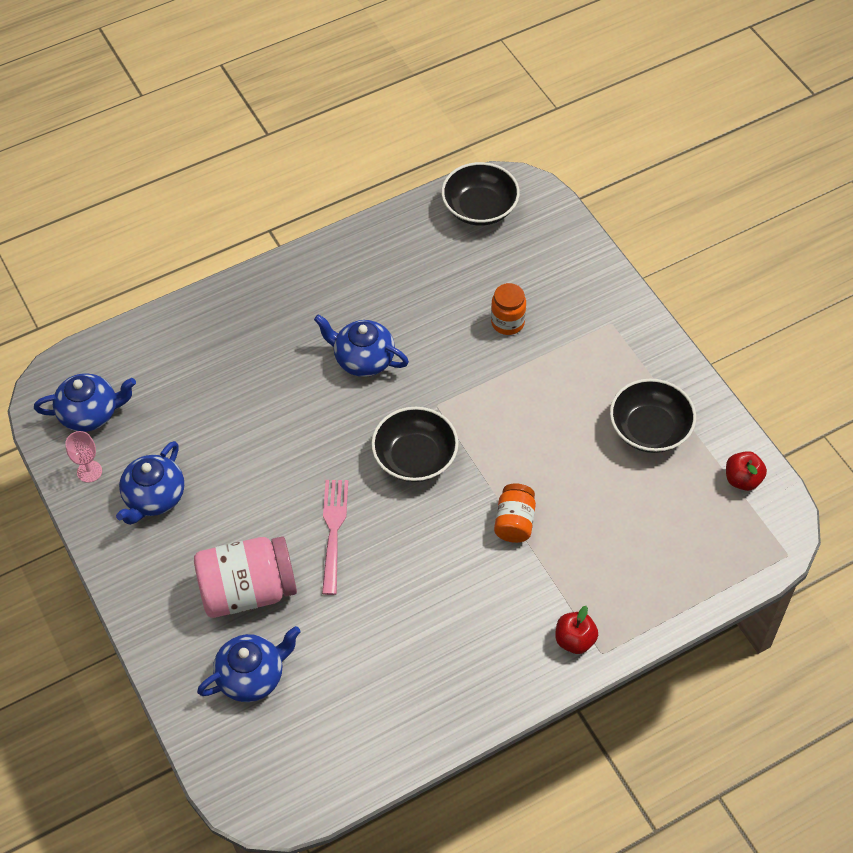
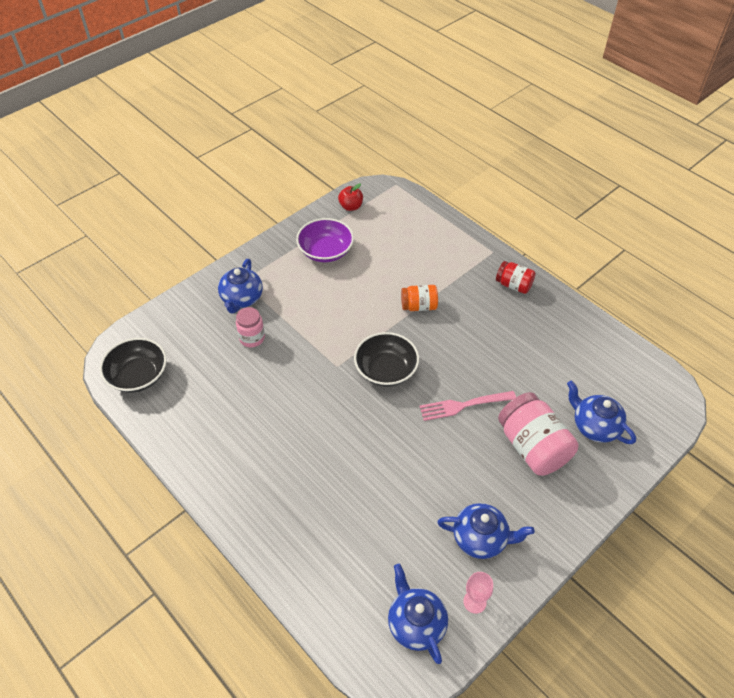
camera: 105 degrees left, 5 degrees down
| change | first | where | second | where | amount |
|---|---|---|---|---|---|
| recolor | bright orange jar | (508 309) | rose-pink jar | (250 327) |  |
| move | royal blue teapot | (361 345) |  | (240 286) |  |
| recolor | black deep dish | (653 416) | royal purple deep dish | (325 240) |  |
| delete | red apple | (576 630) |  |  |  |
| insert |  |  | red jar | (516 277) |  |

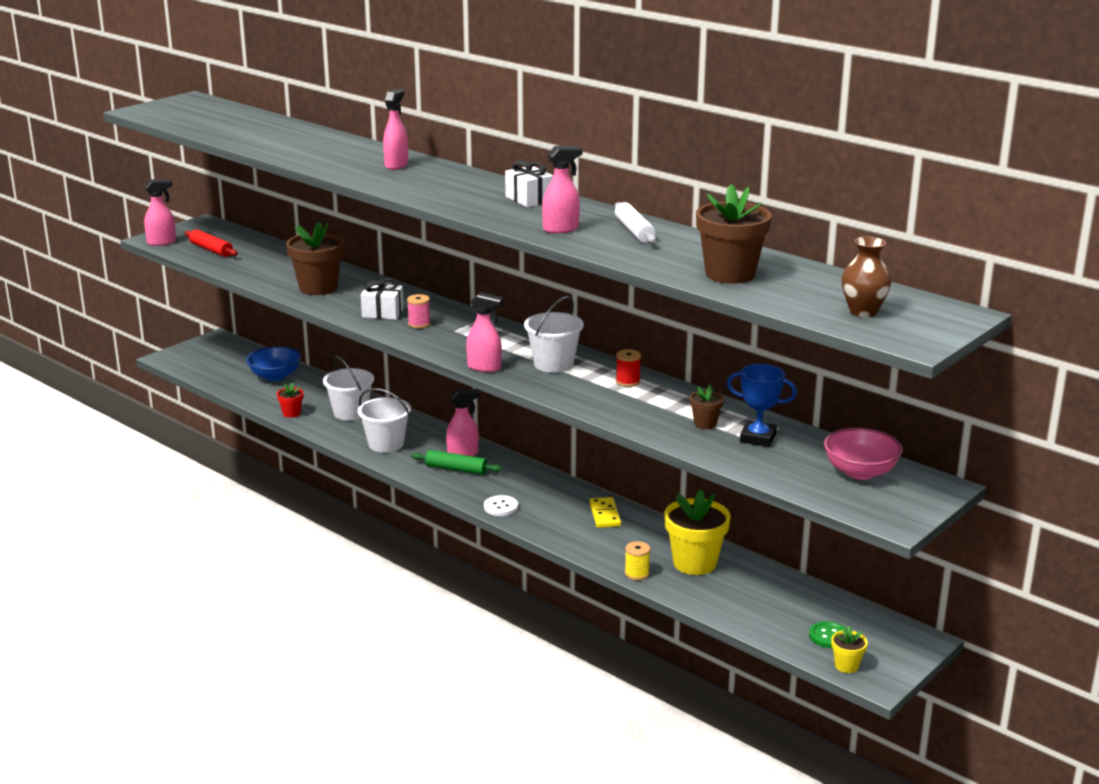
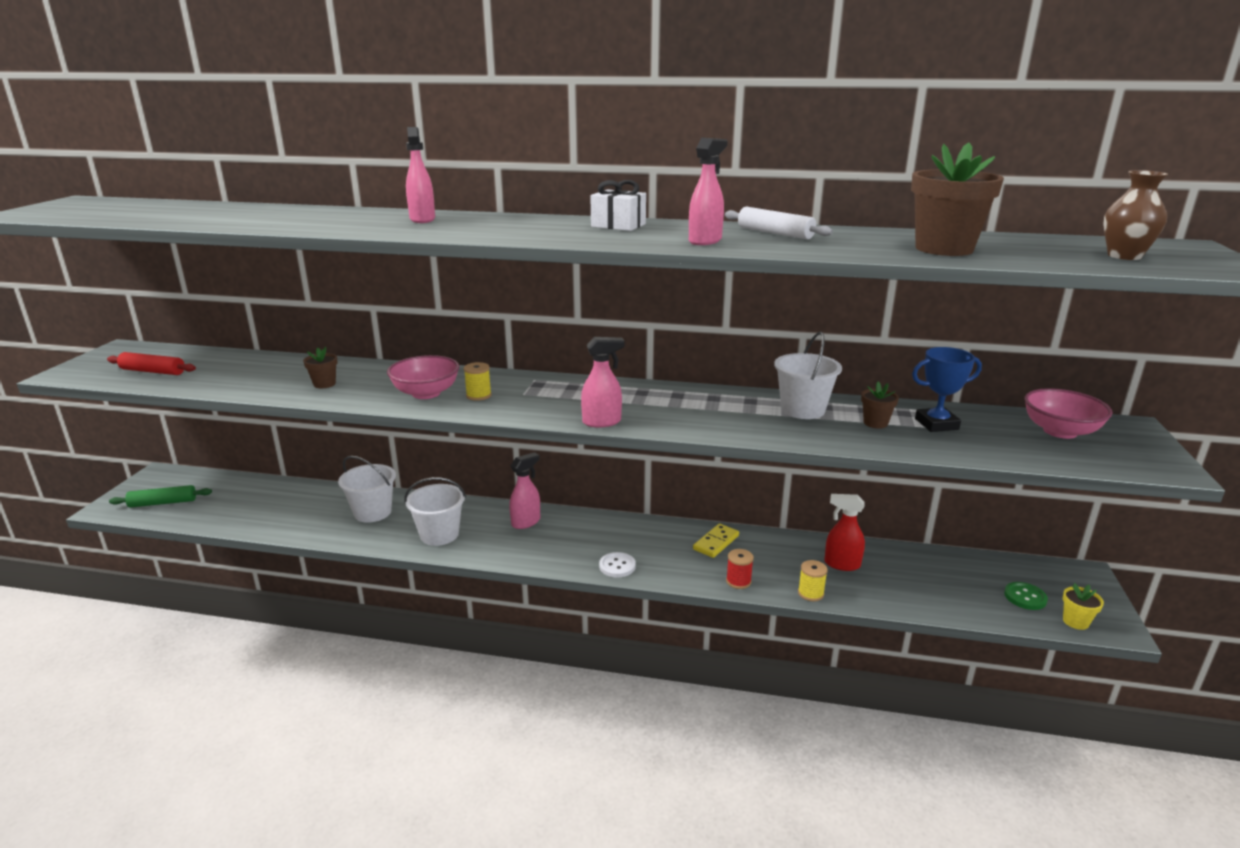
camera: 30 degrees left, 0 degrees up
| change | first | where | second | where | amount |
|---|---|---|---|---|---|
| delete | rose-pink spray cleaner | (160 212) |  |  |  |
| resize | russet potted plant | (315 258) |  | (320 367) | x0.49 |
| replace | snow-white present | (382 299) | rose-pink deep dish | (423 377) |  |
| recolor | rose-pink bobbin | (419 311) | yellow bobbin | (478 381) |  |
| move | snow-white sand bucket | (554 334) |  | (808 375) |  |
| delete | royal blue deep dish | (273 363) |  |  |  |
| move | red bobbin | (628 368) |  | (740 569) |  |
| delete | red potted plant | (290 400) |  |  |  |
| move | leaf-green pastry roller | (456 462) |  | (160 496) |  |
| replace | yellow potted plant | (697 532) | red spray cleaner | (844 532) |  |
| rotate | yellow domino piece | (605 512) |  | (716 540) | 75 degrees clockwise |

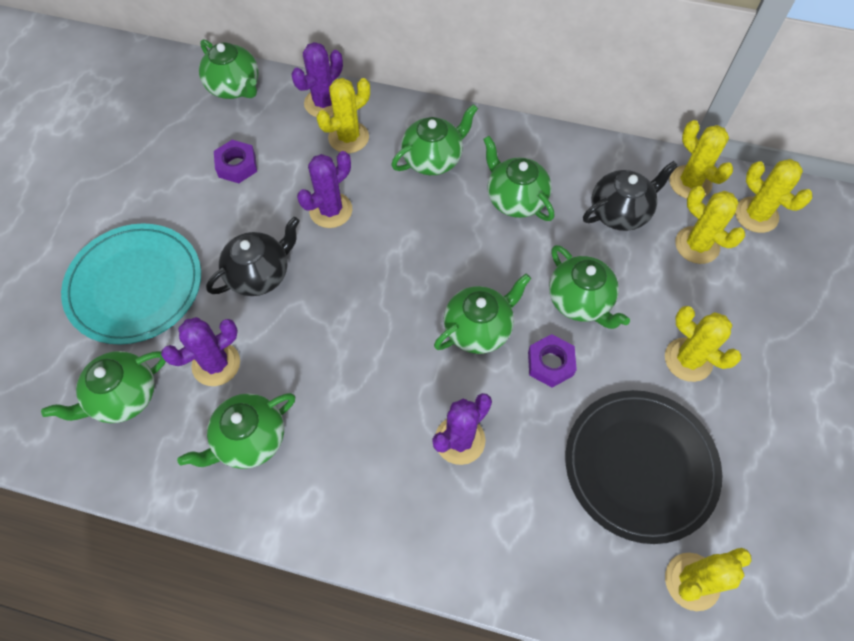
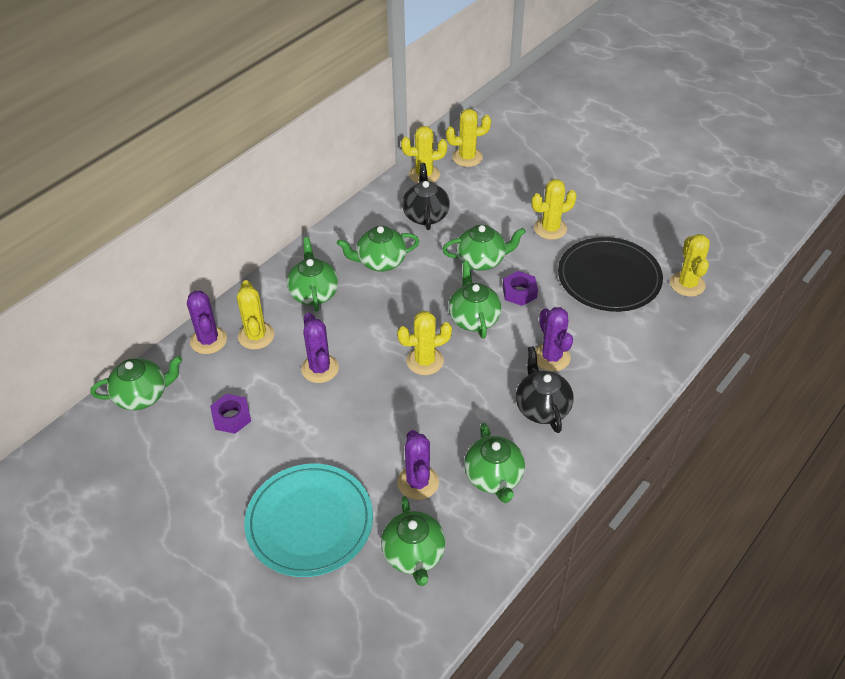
camera: 65 degrees left, 15 degrees down
| change | first | where | second | where | amount |
|---|---|---|---|---|---|
| move | yellow saguaro cactus | (710 225) |  | (424 343) |  |
| move | black teapot | (253 256) |  | (545 389) |  |

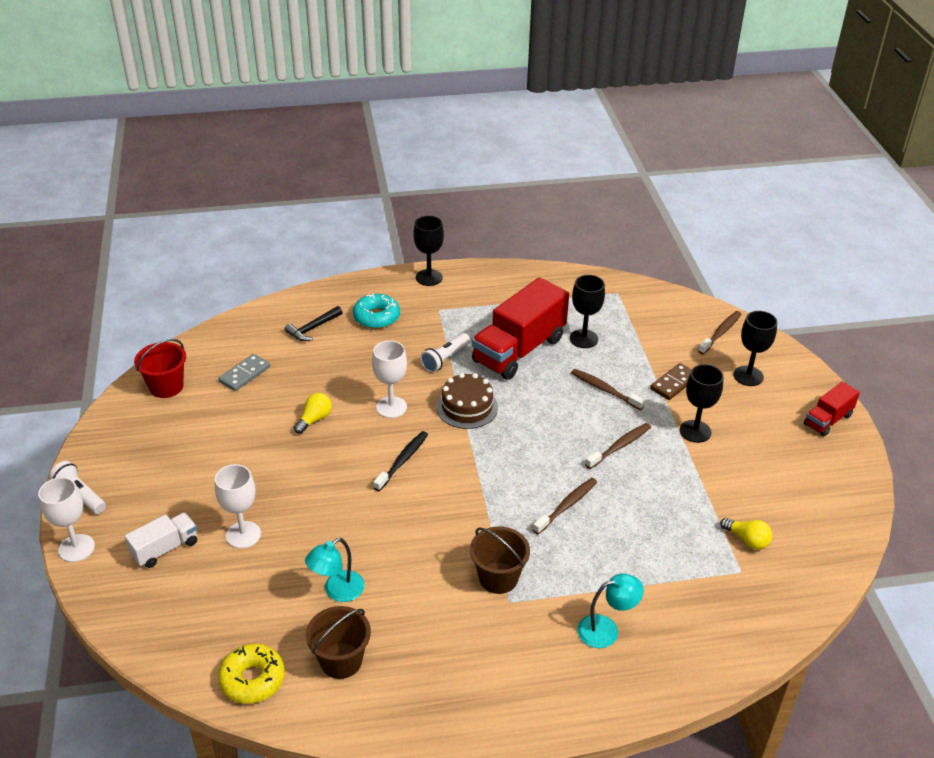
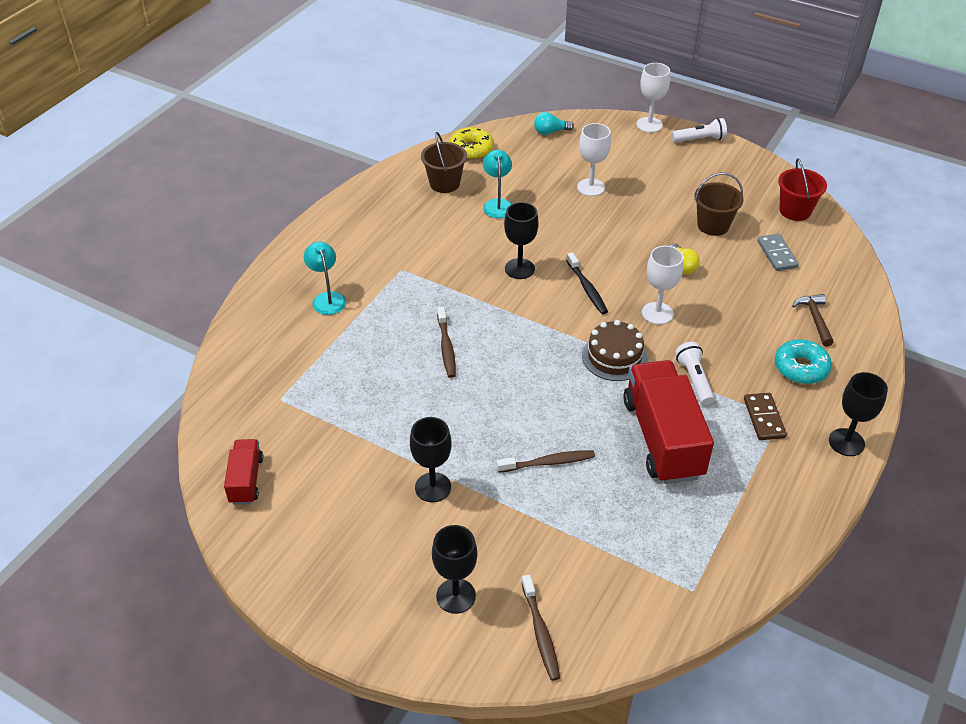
camera: 130 degrees right, 5 degrees up
| change | first | where | second | where | amount |
|---|---|---|---|---|---|
| move | black goblet | (587 311) |  | (521 240) |  |
| recolor | black claw hammer | (313 323) | russet claw hammer | (813 320) |  |
| move | russet domino piece | (671 381) |  | (765 416) |  |
| move | red toy truck | (832 409) |  | (243 471) |  |
| delete | russet toothbrush | (618 446) |  |  |  |
| delete | snow-white toy truck | (161 540) |  |  |  |
| delete | yellow bulb | (746 534) |  |  |  |
| move | russet sand bucket | (500 560) |  | (718 204) |  |
| rotate | turquoise desk lamp | (610 610) |  | (325 278) | 135 degrees clockwise |
| insert |  |  | turquoise bulb | (554 123) |  |

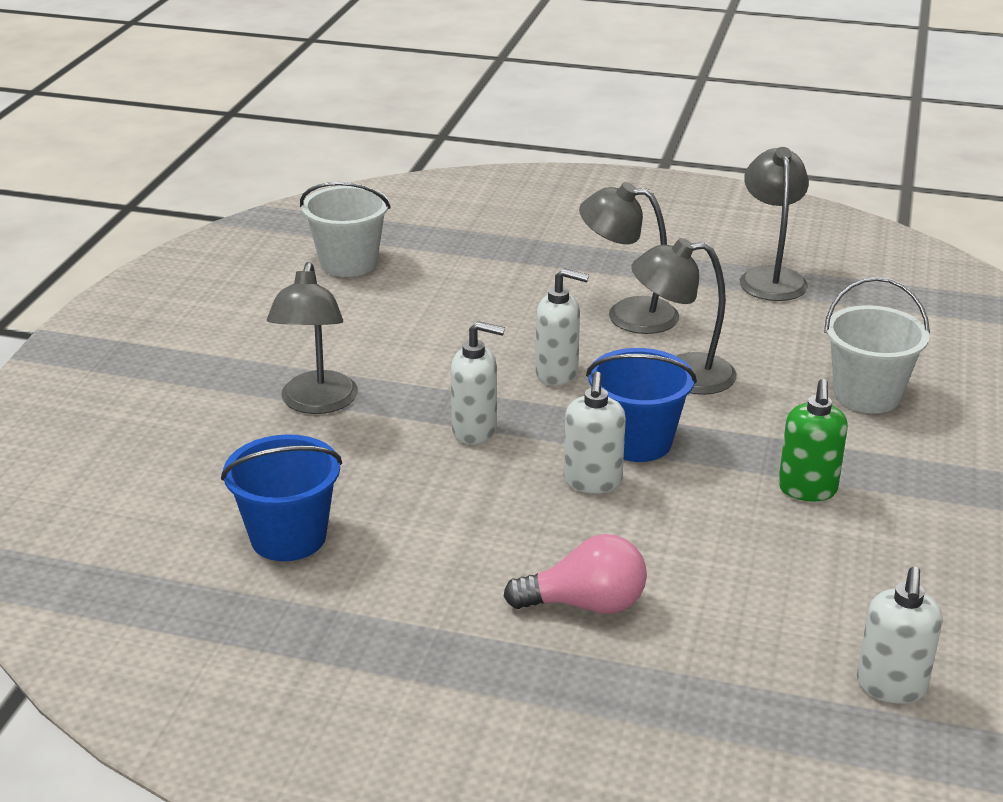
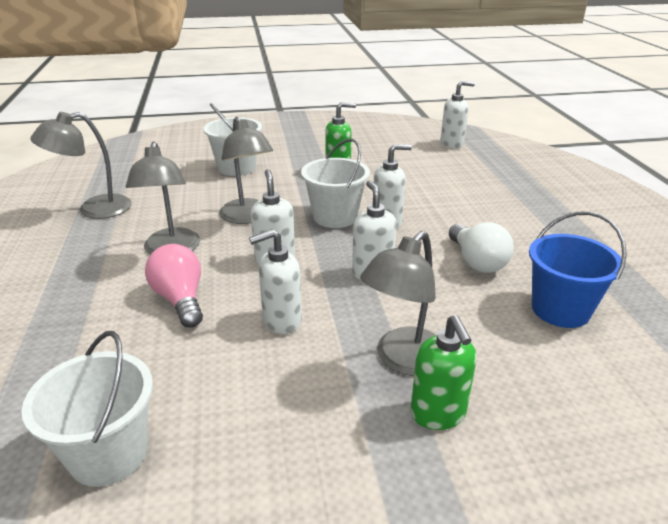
camera: 115 degrees left, 0 degrees up
| change | first | where | second | where | amount |
|---|---|---|---|---|---|
| rotate | grey desk lamp | (312 338) |  | (398 303) | 150 degrees clockwise |
| recolor | royal blue sand bucket | (641 405) | snow-white sand bucket | (335 183) |  |
| move | rose-pink bulb | (575 574) |  | (174 286) |  |
| insert |  |  | snow-white bulb | (481 247) |  |
| insert |  |  | snow-white soap pump | (275 281) |  |
| insert |  |  | leaf-green soap pump | (443 372) |  |

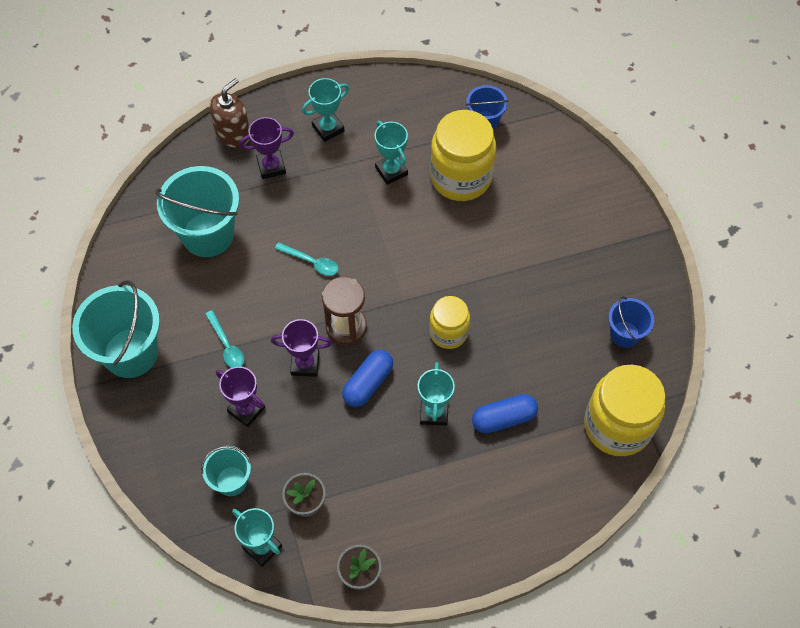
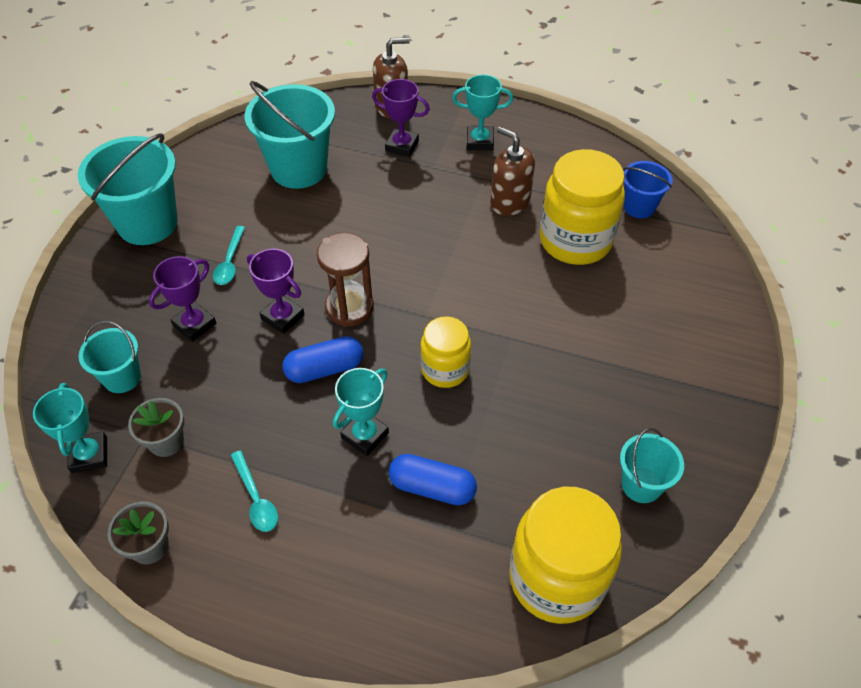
camera: 35 degrees right, 10 degrees down
| change | first | where | second | where | amount |
|---|---|---|---|---|---|
| replace | turquoise award cup | (391 153) | russet soap pump | (513 171) |  |
| move | turquoise tablespoon | (307 259) |  | (254 491) |  |
| recolor | royal blue sand bucket | (631 322) | turquoise sand bucket | (652 465) |  |
| rotate | royal purple award cup | (240 396) |  | (183 299) | 60 degrees clockwise |

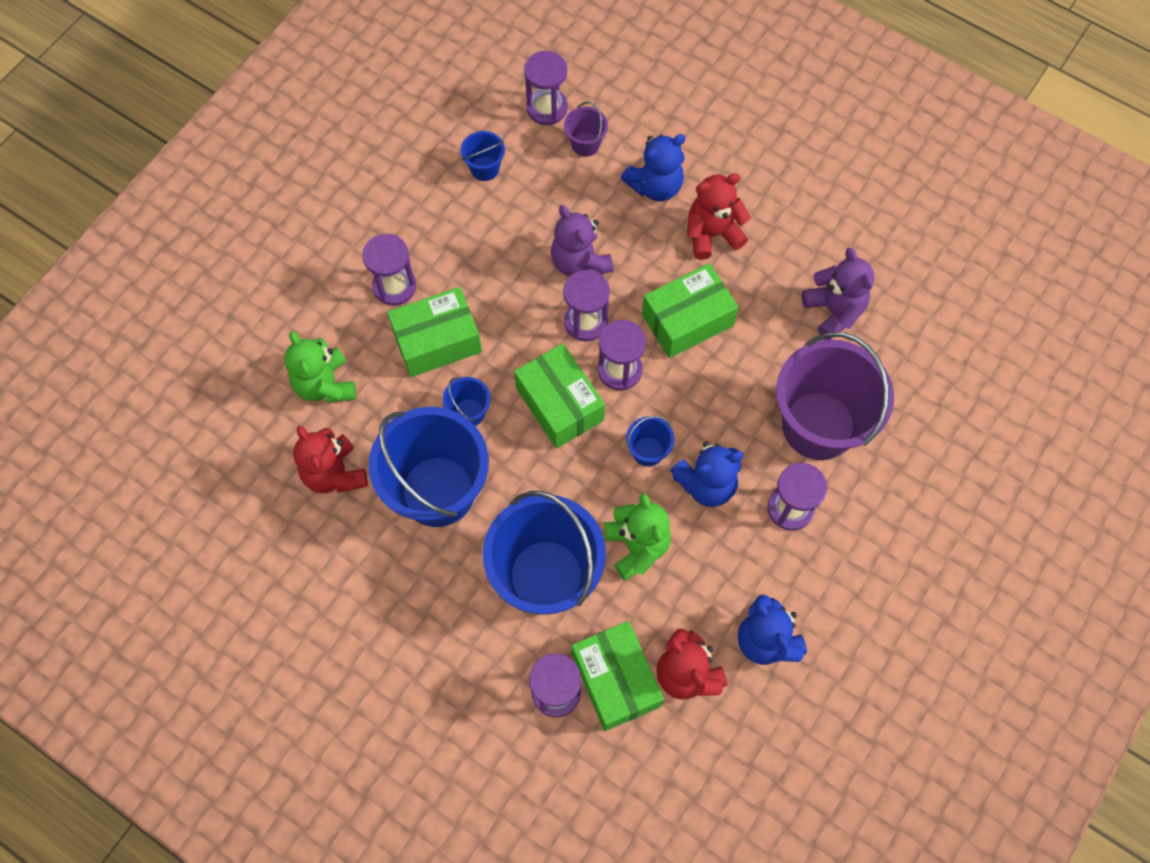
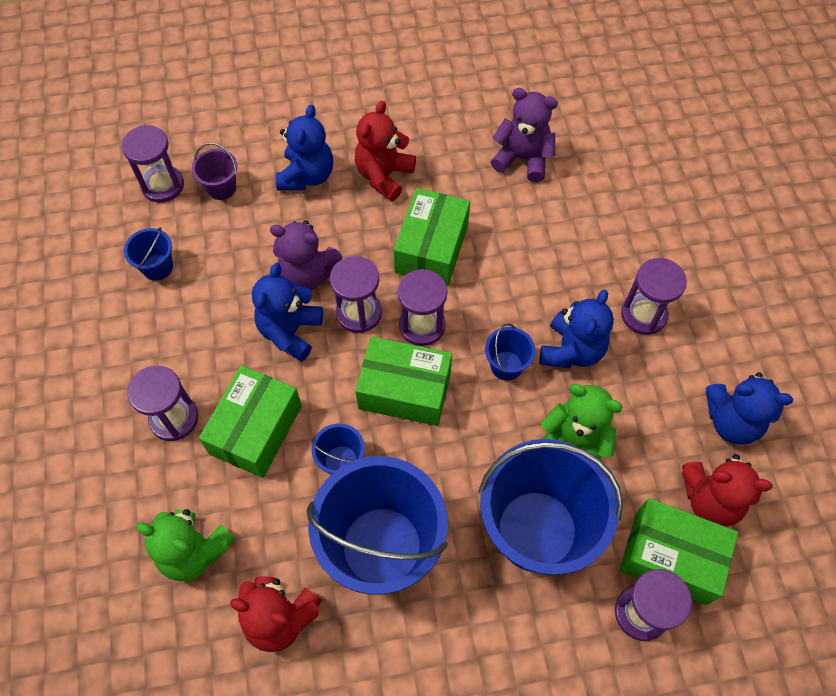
camera: 45 degrees left, 5 degrees down
| change | first | where | second | where | amount |
|---|---|---|---|---|---|
| delete | royal purple sand bucket | (835 396) |  |  |  |
| insert |  |  | royal blue teddy | (287 312) |  |

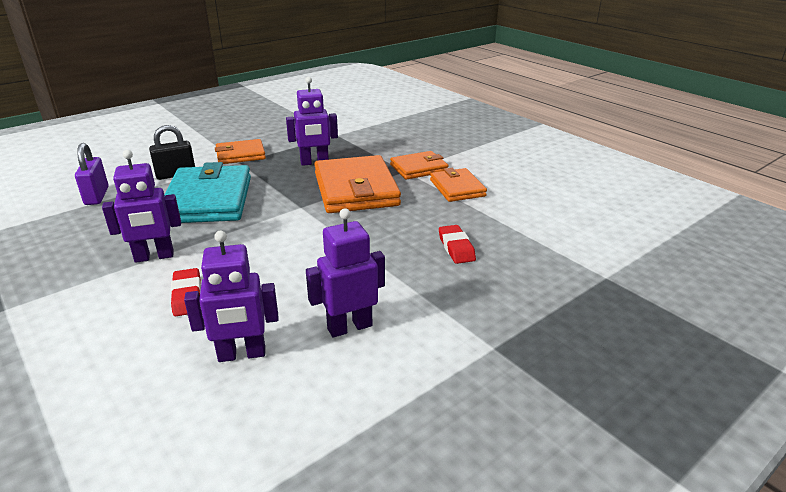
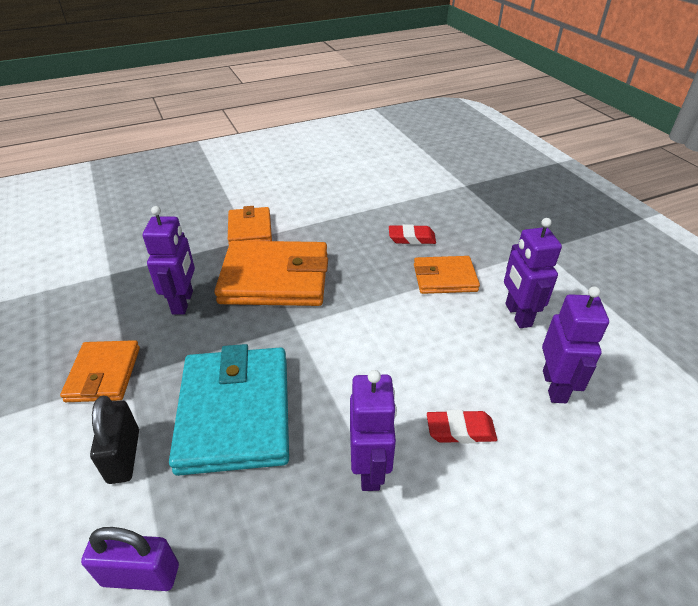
camera: 75 degrees left, 10 degrees up
| change | first | where | second | where | amount |
|---|---|---|---|---|---|
| rotate | turquoise billfold | (208 192) |  | (229 410) | 75 degrees clockwise |
| move | bright orange billfold | (458 185) |  | (447 275) |  |

